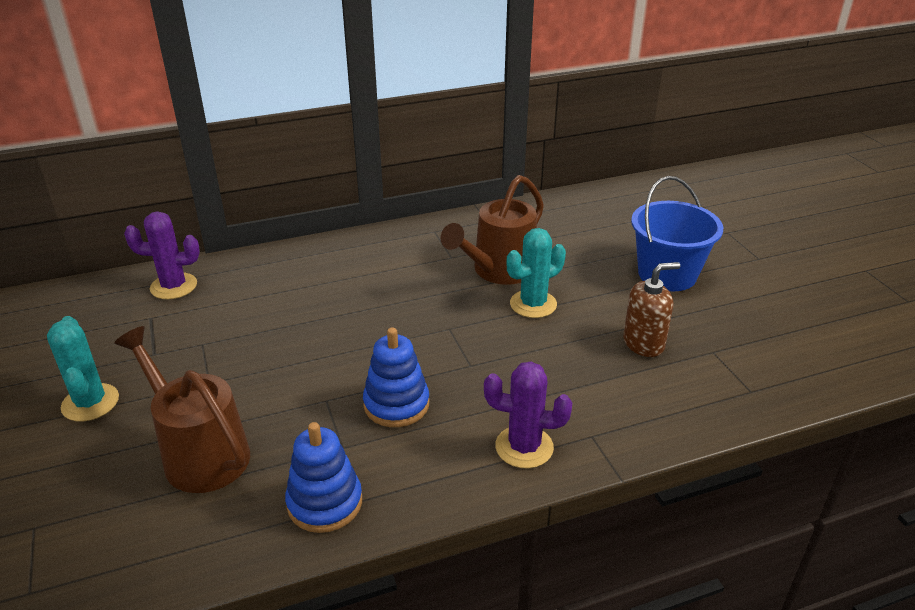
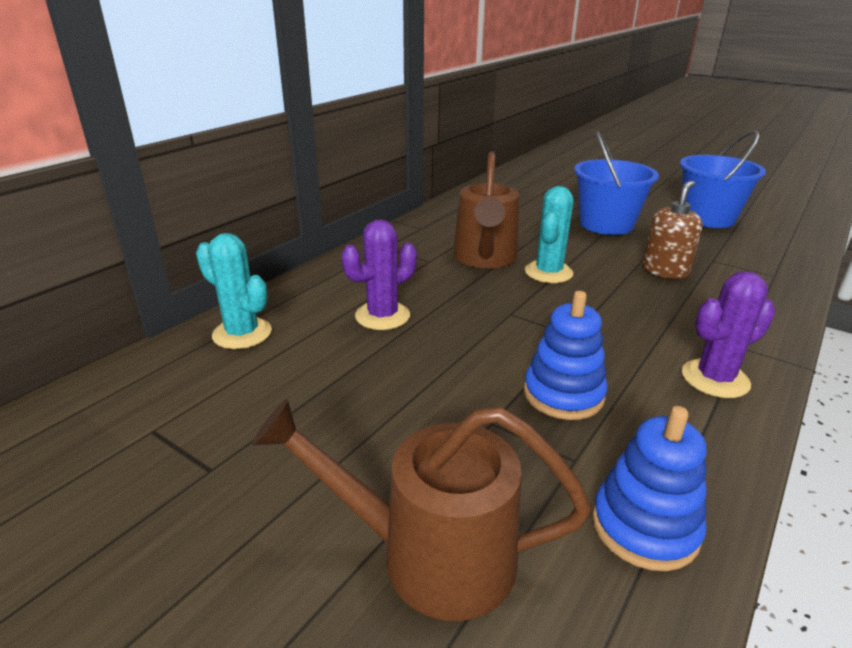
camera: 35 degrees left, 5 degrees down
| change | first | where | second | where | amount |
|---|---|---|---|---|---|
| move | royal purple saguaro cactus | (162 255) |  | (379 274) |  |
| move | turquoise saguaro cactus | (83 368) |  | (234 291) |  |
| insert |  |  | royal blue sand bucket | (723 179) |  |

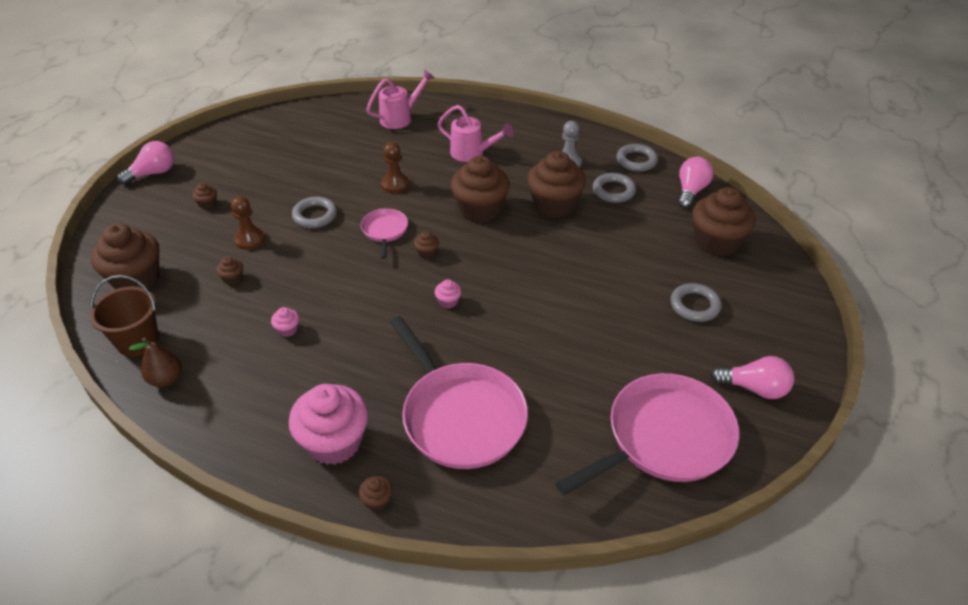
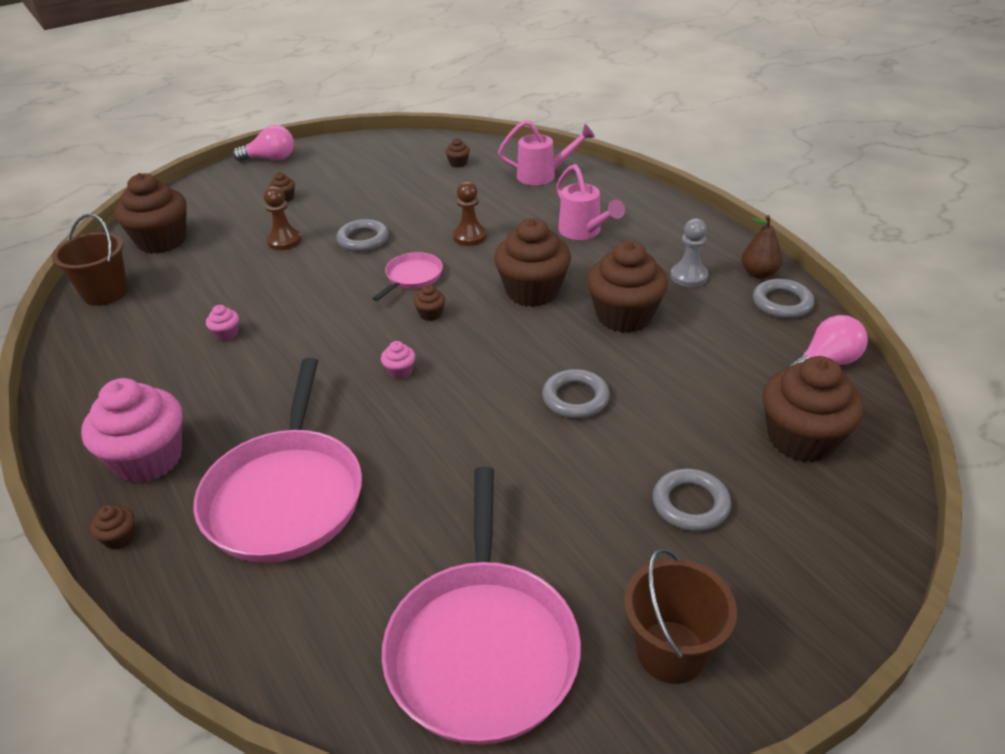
camera: 35 degrees right, 5 degrees down
| change | first | where | second | where | amount |
|---|---|---|---|---|---|
| move | grey hoop | (614 188) |  | (576 394) |  |
| move | russet fairy cake | (229 270) |  | (457 153) |  |
| move | russet toy pear | (155 362) |  | (762 247) |  |
| replace | rose-pink bulb | (752 377) | russet sand bucket | (680 616) |  |
| rotate | rose-pink frying pan | (647 434) |  | (481 606) | 90 degrees clockwise |

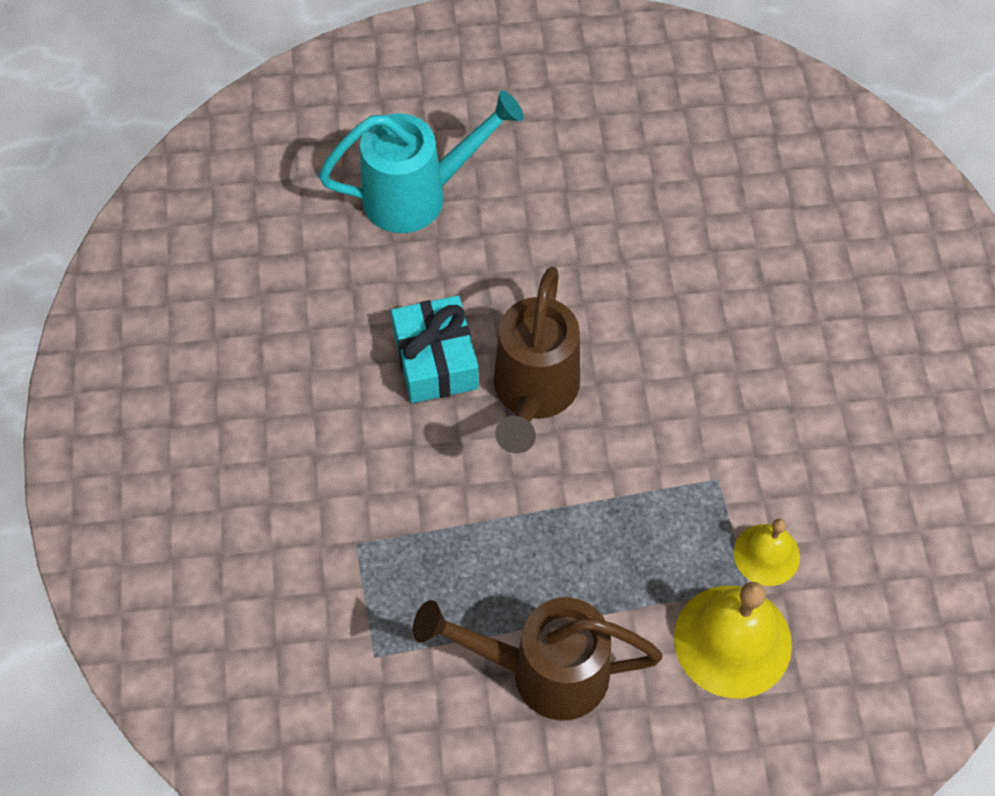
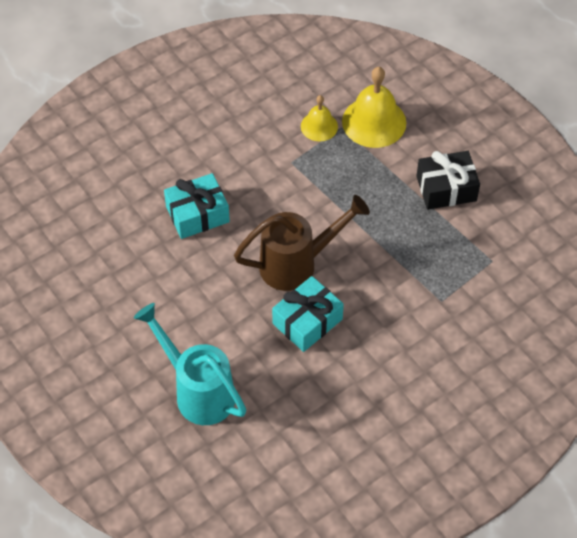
camera: 120 degrees left, 5 degrees down
| change | first | where | second | where | amount |
|---|---|---|---|---|---|
| replace | russet watering pot | (538 659) | black present | (448 180) |  |
| insert |  |  | turquoise present | (197 206) |  |

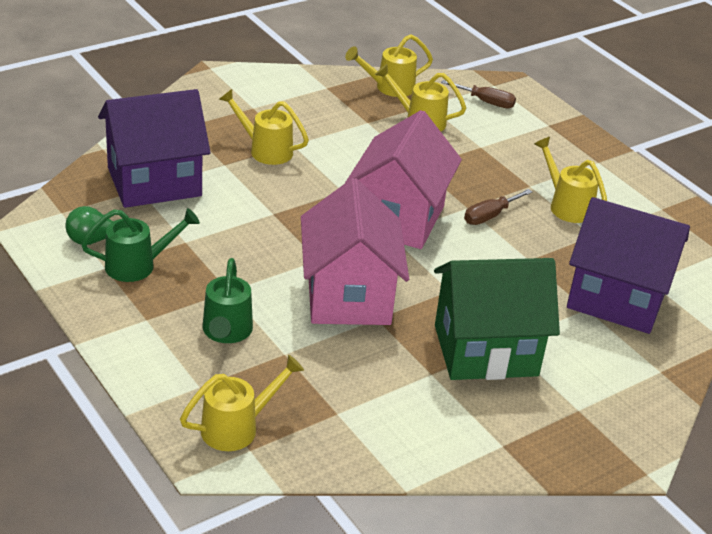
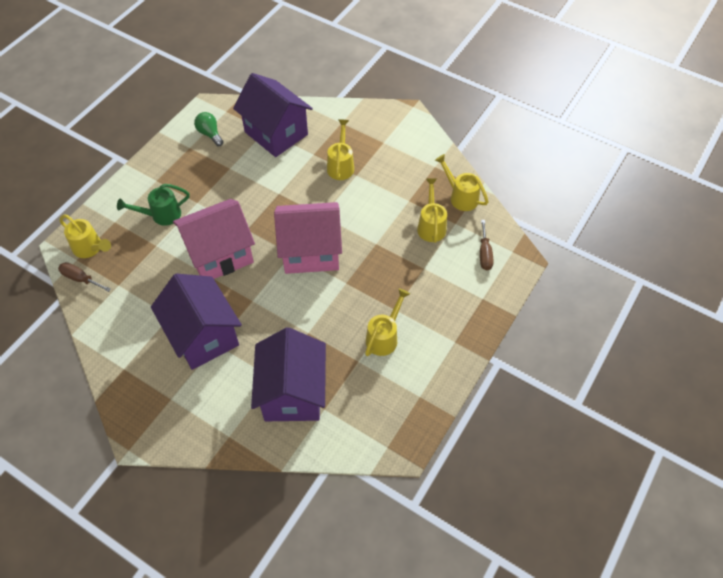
camera: 70 degrees right, 20 degrees up
| change | first | where | second | where | amount |
|---|---|---|---|---|---|
| move | russet flat screwdriver | (498 207) |  | (84 277) |  |
| delete | leaf-green watering pot | (140 245) |  |  |  |
| recolor | leaf-green house | (497 319) | royal purple house | (196 321) |  |

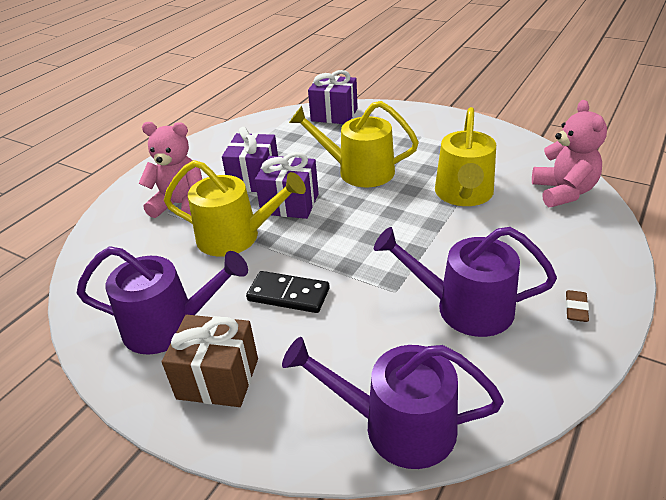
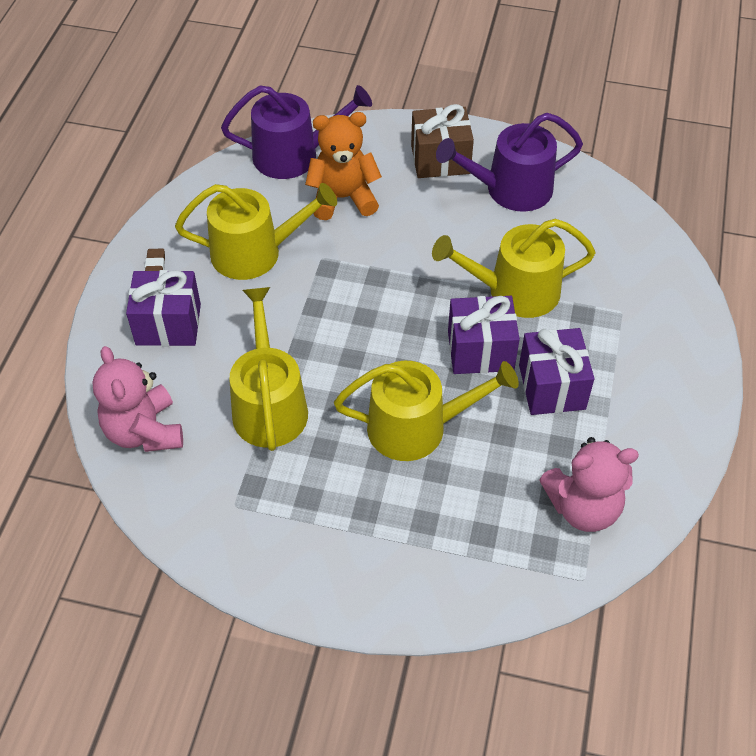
camera: 160 degrees right, 15 degrees up
| change | first | where | second | where | amount |
|---|---|---|---|---|---|
| move | royal purple present | (333 97) |  | (163 308) |  |
| move | rose-pink teddy | (170 170) |  | (589 484) |  |
| recolor | royal purple watering pot | (465 282) | yellow watering pot | (256 231) |  |
| delete | black domino piece | (288 292) |  |  |  |
| insert |  |  | bright orange teddy | (343 166) |  |

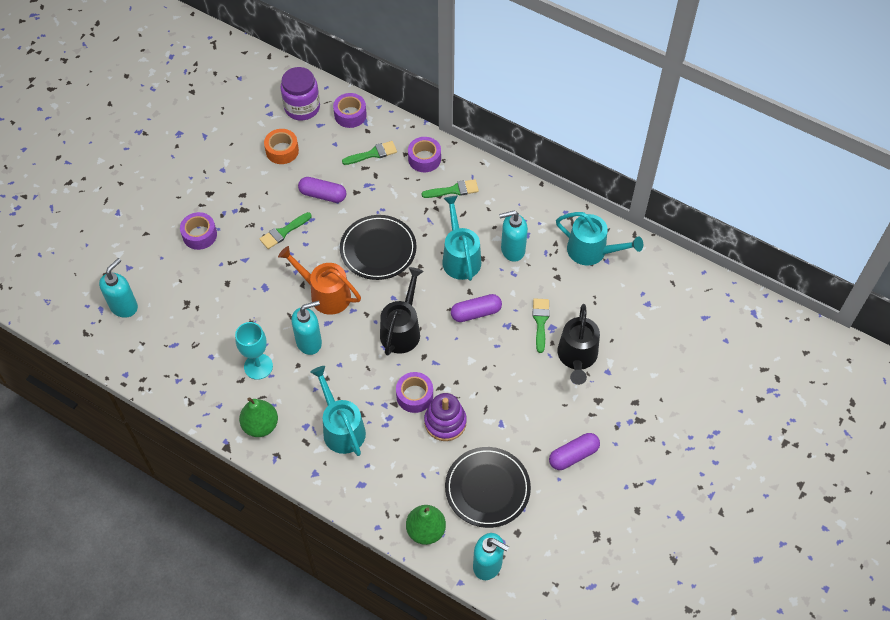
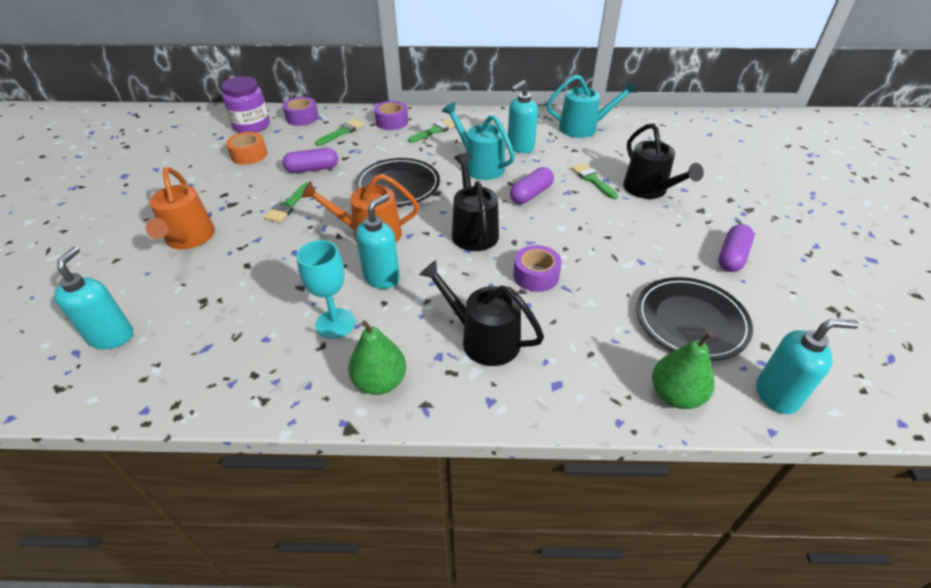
camera: 30 degrees left, 15 degrees down
| change | first | where | second | where | amount |
|---|---|---|---|---|---|
| replace | royal purple roll of tape | (198 231) | bright orange watering pot | (180 208) |  |
| recolor | turquoise watering pot | (338 411) | black watering pot | (481 313) |  |
| delete | royal purple stacking toy | (445 417) |  |  |  |

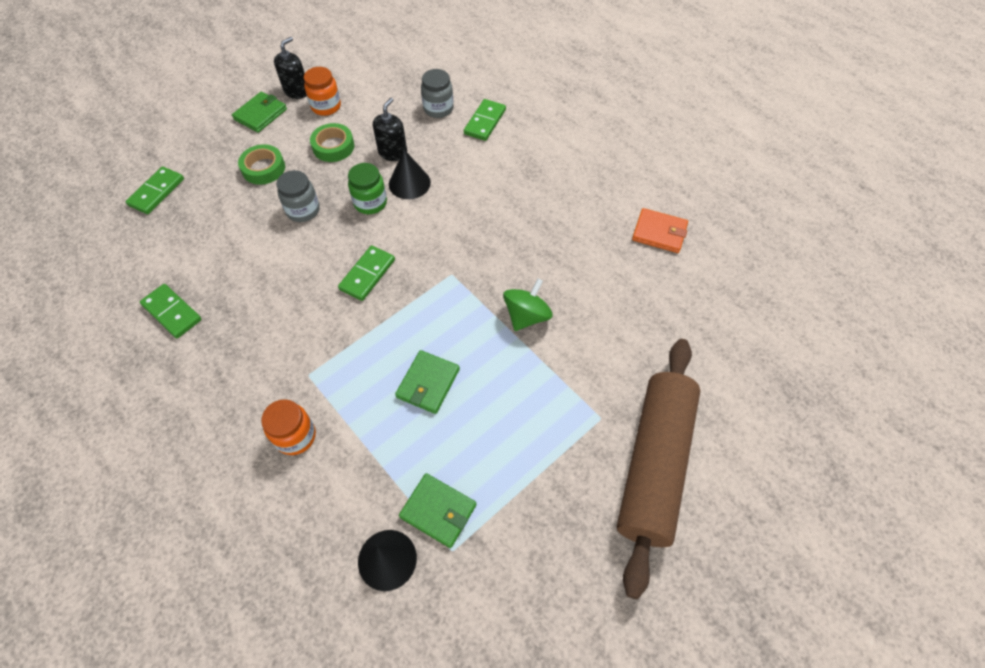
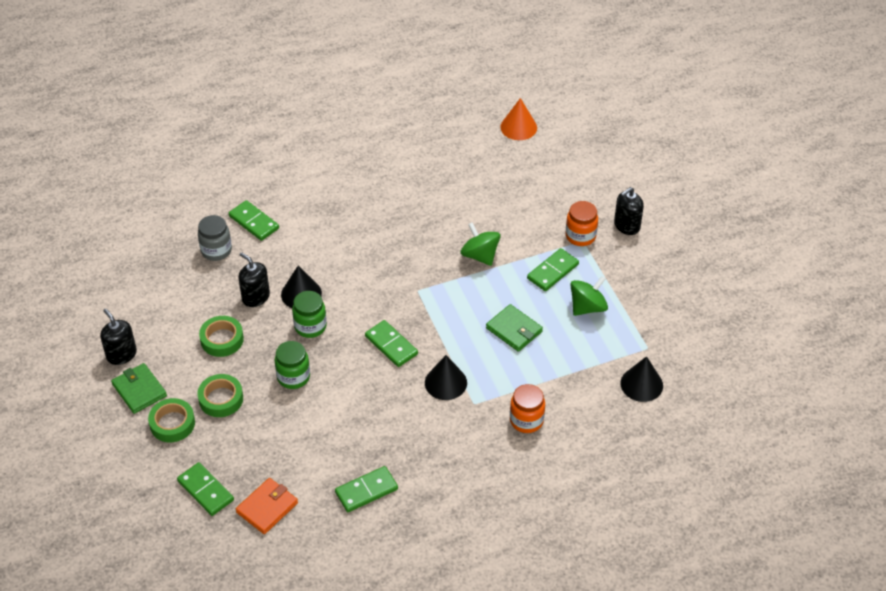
camera: 70 degrees left, 10 degrees down
| change | first | where | second | where | amount |
|---|---|---|---|---|---|
| move | bright orange jar | (322 91) |  | (582 223) |  |
| recolor | grey jar | (298 196) | leaf-green jar | (292 365) |  |
| move | bright orange billfold | (660 230) |  | (267 506) |  |
| replace | russet pastry roller | (658 469) | black soap pump | (629 211) |  |
| delete | leaf-green billfold | (437 510) |  |  |  |
| insert |  |  | bright orange cone shape | (518 119) |  |
| insert |  |  | leaf-green domino piece | (553 269) |  |
| insert |  |  | leaf-green spinning top | (589 296) |  |
| insert |  |  | black cone shape | (446 377) |  |
| insert |  |  | leaf-green roll of tape | (171 420) |  |

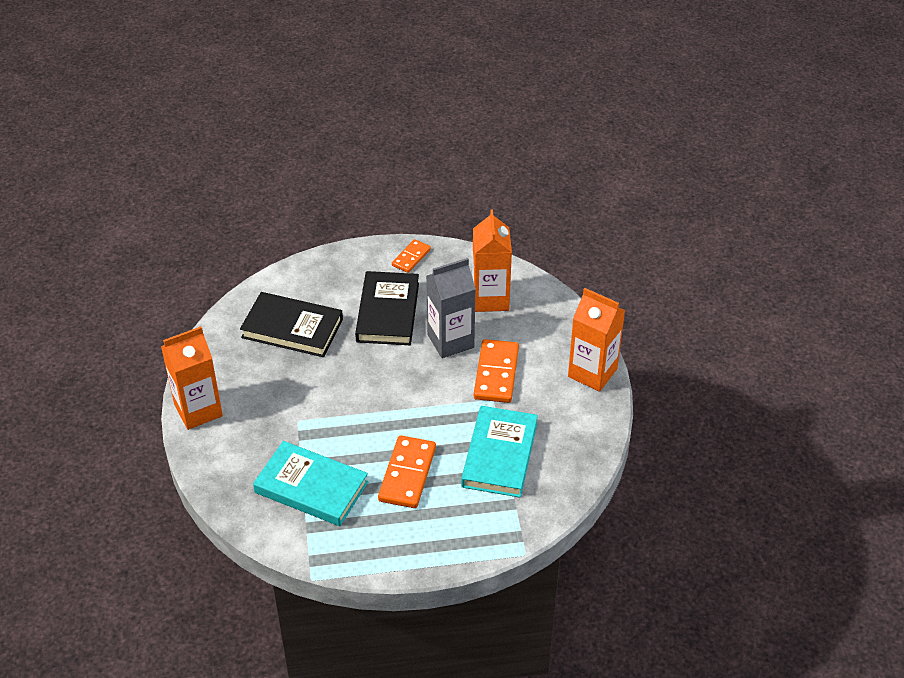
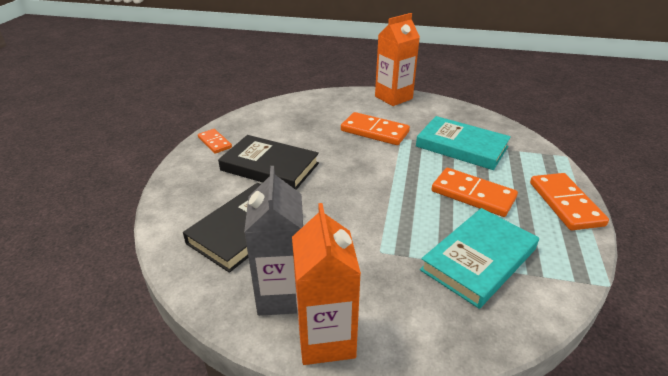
camera: 70 degrees left, 10 degrees down
| change | first | where | second | where | amount |
|---|---|---|---|---|---|
| delete | bright orange juice carton | (492 260) |  |  |  |
| move | grey juice carton | (451 308) |  | (274 241) |  |
| insert |  |  | bright orange domino piece | (569 201) |  |

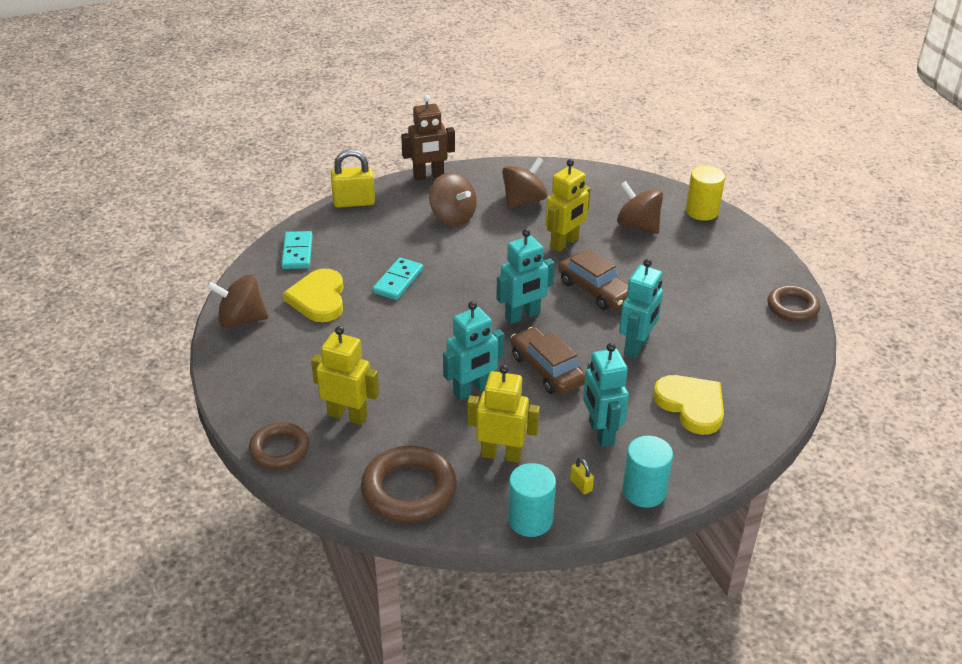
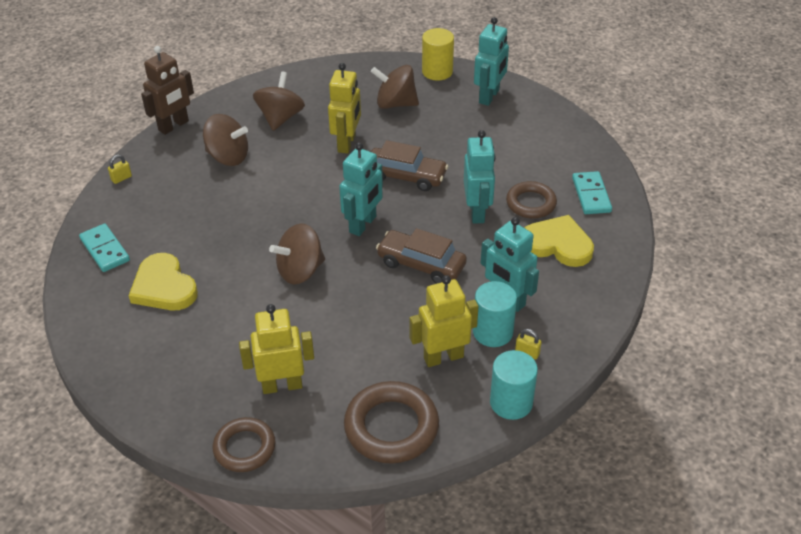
camera: 30 degrees left, 5 degrees up
| change | first | where | second | where | amount |
|---|---|---|---|---|---|
| resize | yellow small lock | (353 178) |  | (120 169) | x0.46 |
| move | turquoise domino piece | (397 278) |  | (592 192) |  |
| move | russet spinning top | (237 301) |  | (297 254) |  |
| move | russet hoop | (793 303) |  | (531 200) |  |
| move | turquoise robot | (473 351) |  | (491 61) |  |
| move | turquoise solid cylinder | (648 472) |  | (495 314) |  |

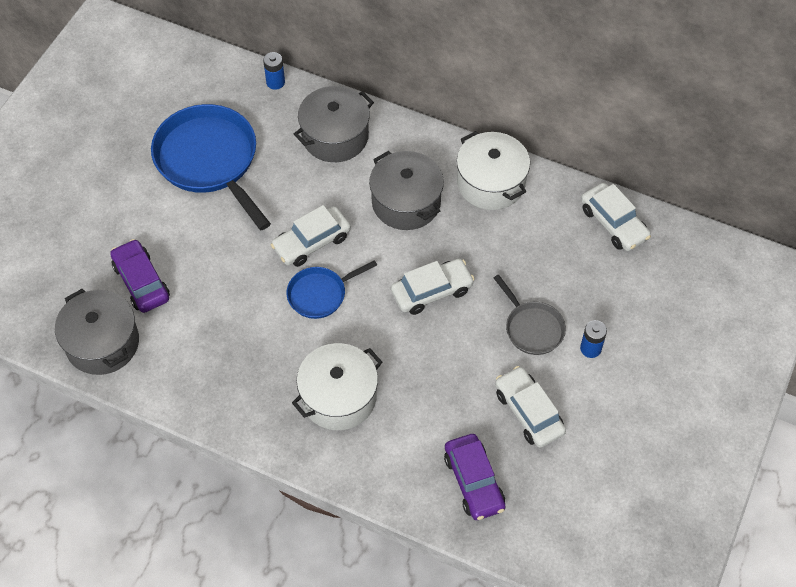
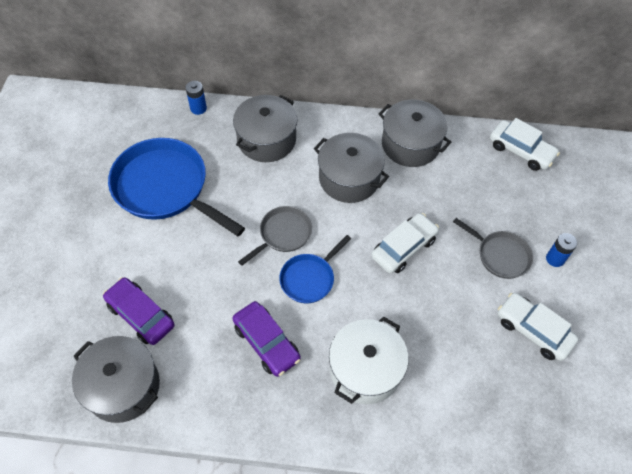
camera: 20 degrees left, 0 degrees up
| change | first | where | second | where | amount |
|---|---|---|---|---|---|
| recolor | snow-white cooking pot | (493 170) | grey cooking pot | (414 133) |  |
| replace | snow-white automobile | (311 236) | grey frying pan | (275 236) |  |
| move | royal purple automobile | (475 477) |  | (266 339) |  |

